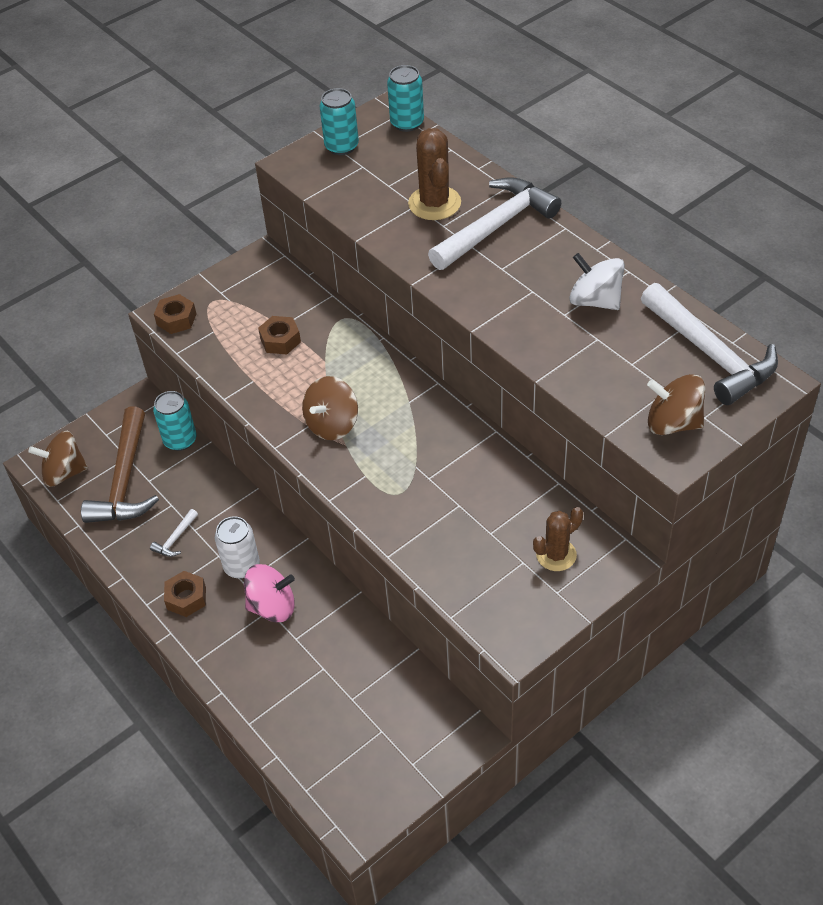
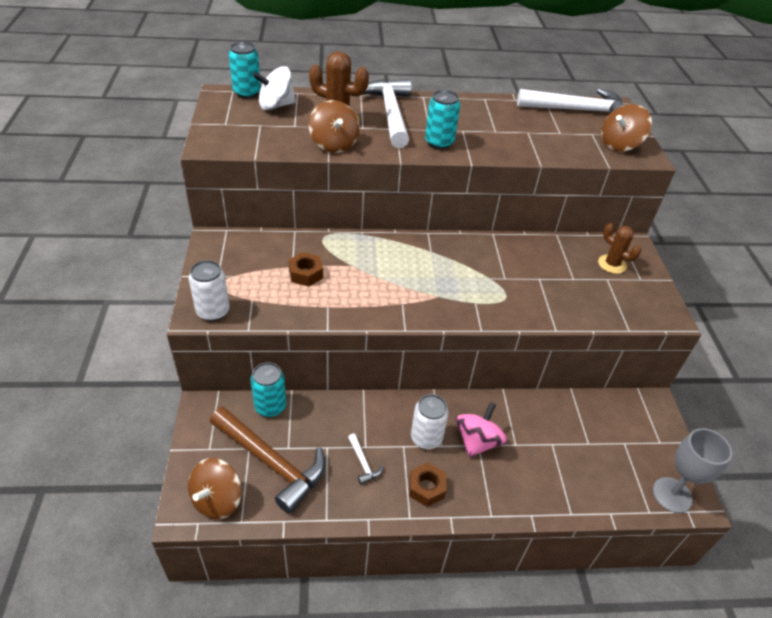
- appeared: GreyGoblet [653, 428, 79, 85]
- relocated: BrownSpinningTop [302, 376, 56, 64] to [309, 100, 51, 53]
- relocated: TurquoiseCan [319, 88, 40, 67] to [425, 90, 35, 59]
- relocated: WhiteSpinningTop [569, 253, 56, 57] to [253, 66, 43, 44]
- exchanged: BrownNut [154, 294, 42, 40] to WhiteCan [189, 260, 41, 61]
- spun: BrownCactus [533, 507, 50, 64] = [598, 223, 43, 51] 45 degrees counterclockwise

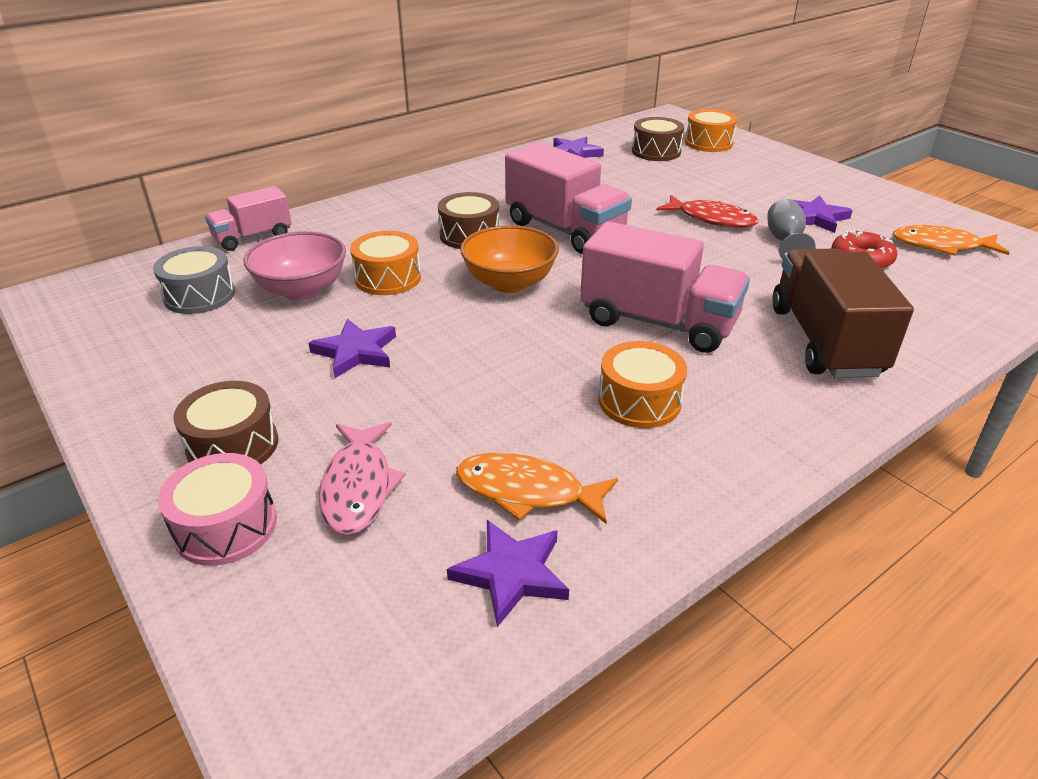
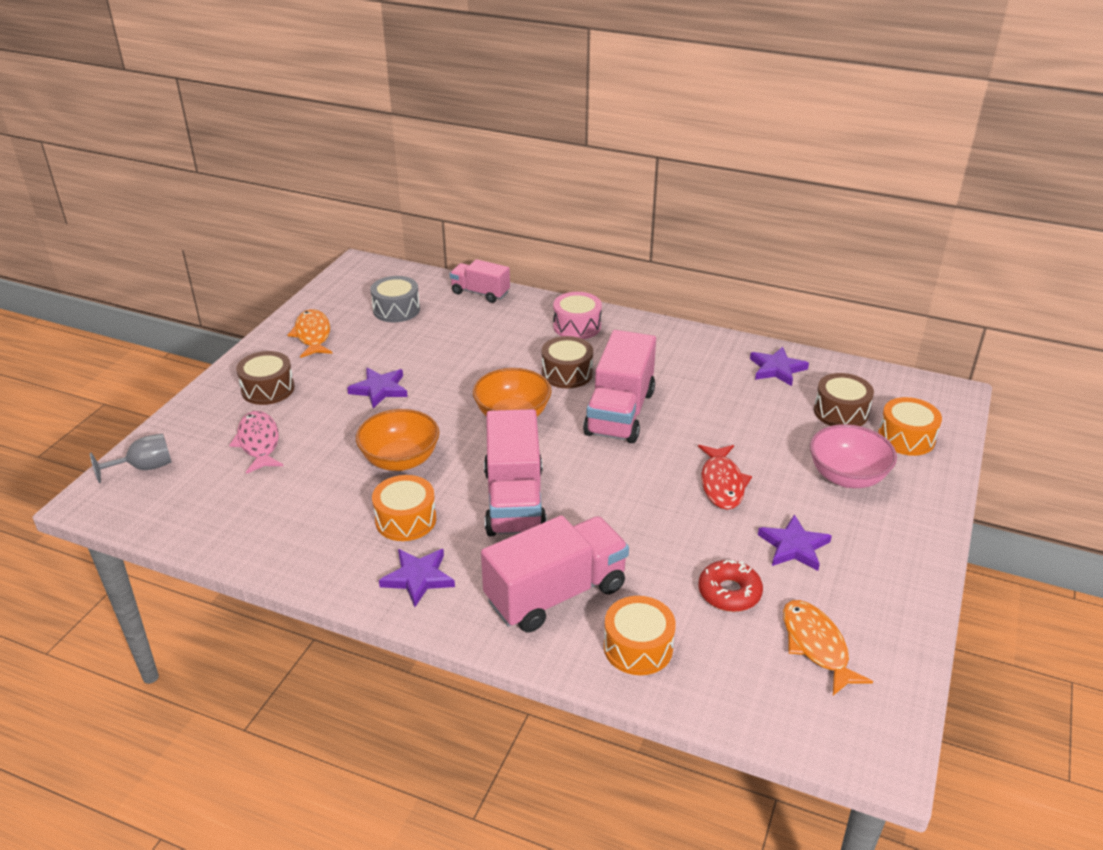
- appeared: OrangeBowl [356, 409, 84, 62]
- relocated: PinkDrum [158, 453, 119, 113] to [553, 292, 49, 47]
- relocated: PinkBowl [243, 231, 103, 69] to [810, 424, 87, 64]
- relocated: OrangeDrum [350, 231, 71, 64] to [604, 596, 72, 79]
- relocated: PurpleStar [447, 520, 122, 107] to [379, 549, 76, 58]
- relocated: OrangeFish [456, 453, 162, 71] to [288, 309, 44, 49]
- relocated: GreyGoblet [767, 199, 48, 61] to [90, 434, 82, 49]
- colour: BrownTruck [772, 248, 142, 130] to PinkTruck [481, 515, 148, 118]
- spun: PinkFish [319, 422, 87, 113] = [229, 411, 54, 63] 105 degrees clockwise

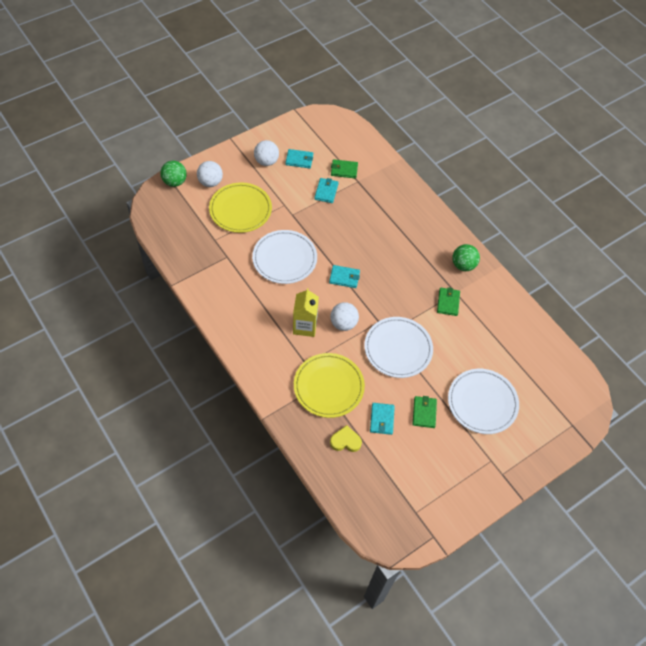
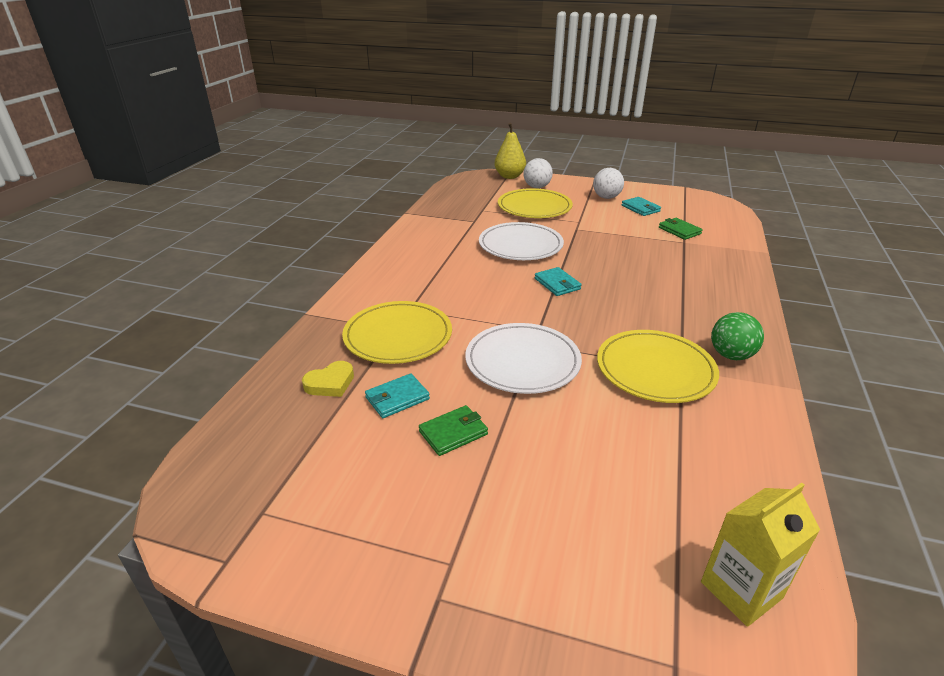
- missing: TurquoiseWallet [314, 178, 25, 25]
- missing: WhiteBall [330, 302, 29, 29]
- missing: WhitePlate [448, 369, 71, 65]
- relocated: YellowCarton [293, 288, 26, 49] to [701, 483, 119, 144]
- exchanged: GreenBall [161, 161, 26, 26] to YellowPear [495, 123, 31, 56]
- exchanged: GreenWallet [437, 287, 23, 29] to YellowPlate [597, 330, 122, 73]
- spun: YellowHeart [330, 425, 32, 27] = [302, 361, 52, 36] 90 degrees clockwise

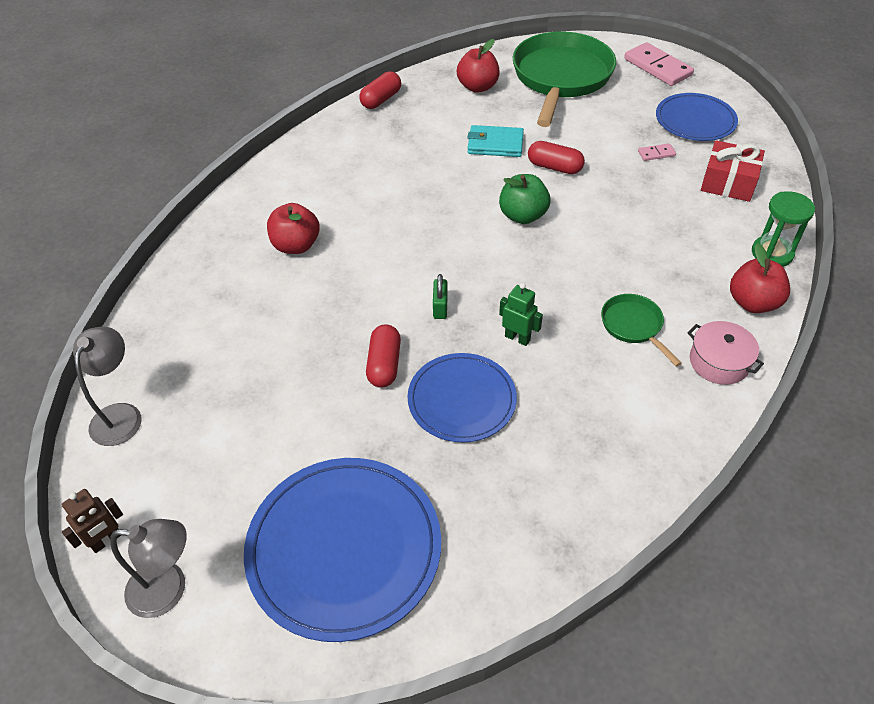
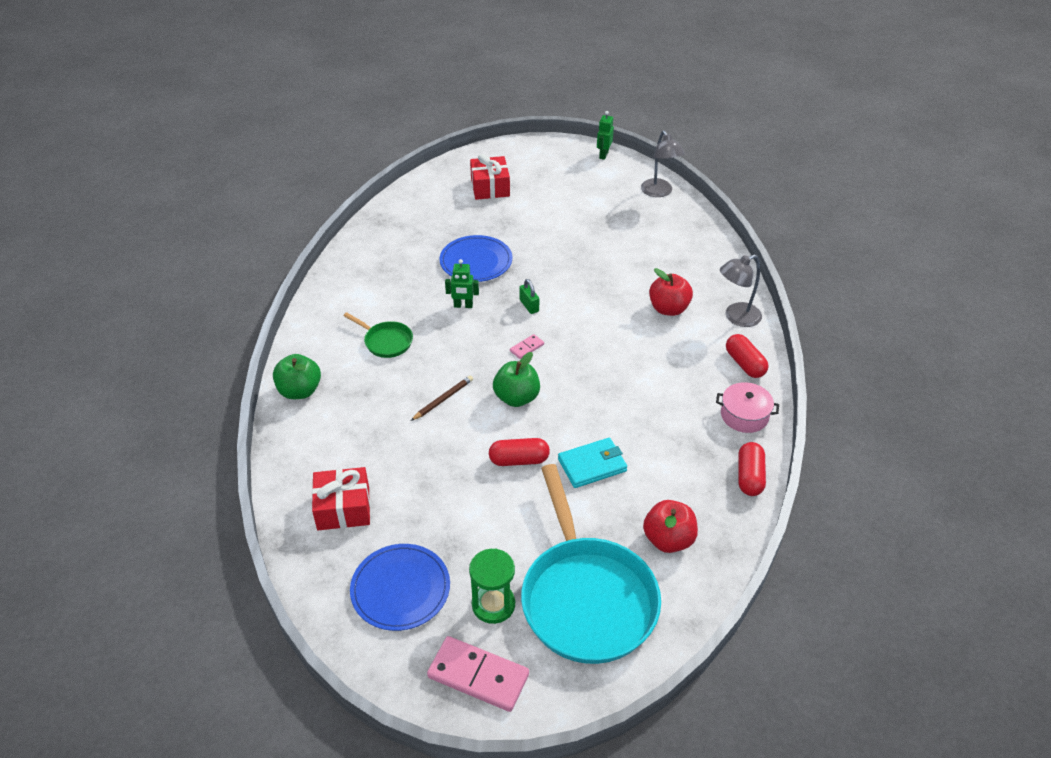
- appeared: BrownPencil [411, 375, 62, 46]
- relocated: GreyLamp [110, 519, 77, 99] to [720, 255, 42, 72]
- relocated: RedCapsule [366, 324, 35, 64] to [726, 334, 42, 44]
- relocated: PinkDomino [638, 143, 38, 18] to [510, 334, 34, 25]
- relocated: PinkPot [688, 321, 76, 64] to [716, 382, 63, 51]
- relocated: GreenHourglass [752, 191, 63, 76] to [469, 549, 46, 75]
- exchanged: BluePlate [244, 458, 197, 184] to RedGift [470, 154, 40, 46]
- colour: BrownRobot [62, 489, 61, 64] to GreenRobot [597, 111, 17, 49]
- colour: GreenPan [513, 31, 103, 96] to TurquoisePan [521, 464, 140, 200]
- colour: RedApple [730, 243, 60, 70] to GreenApple [273, 354, 48, 45]

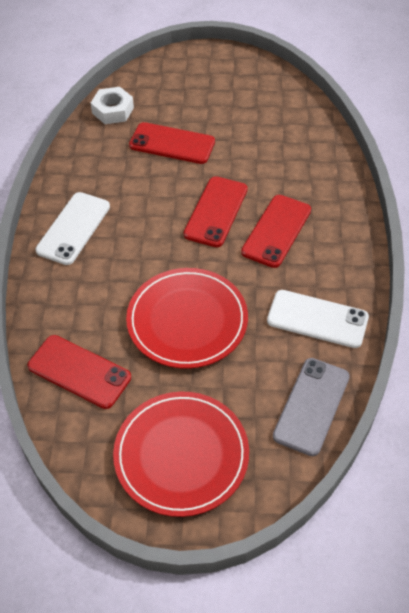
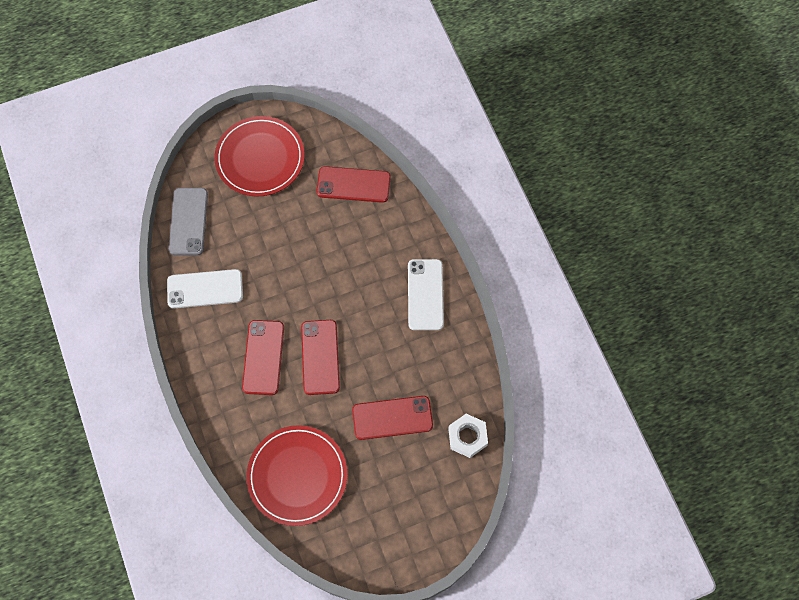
- relocated: RedPlate [126, 268, 122, 101] to [246, 425, 101, 101]

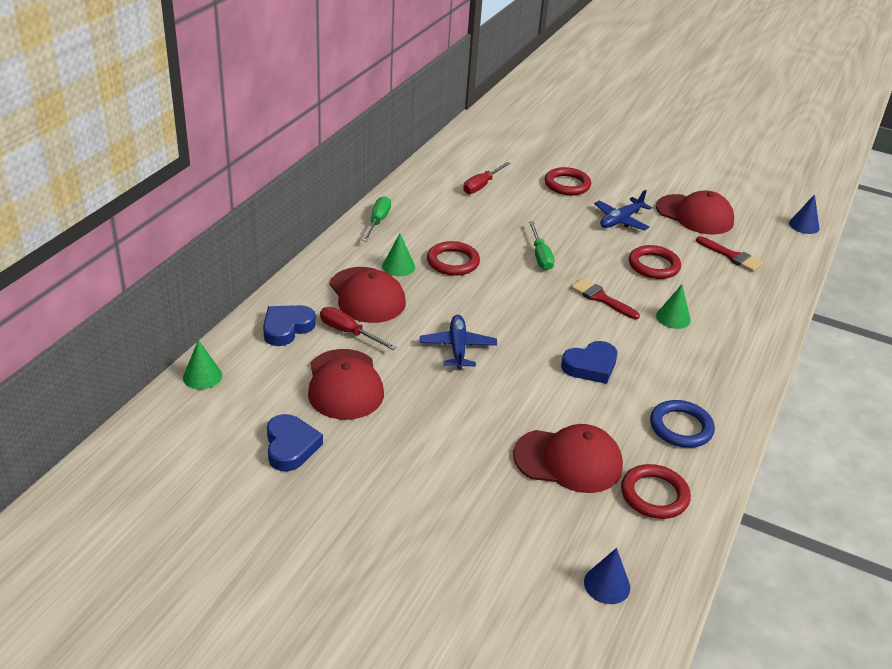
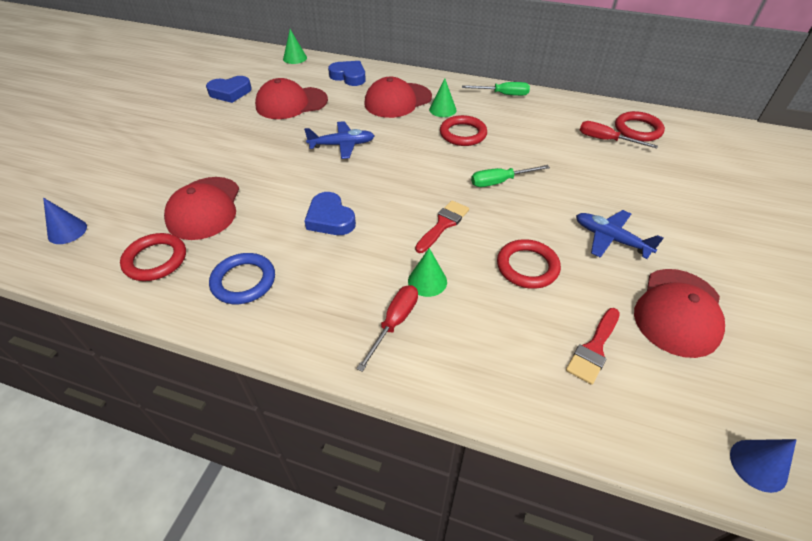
- relocated: RedScrewdriver [320, 307, 77, 43] to [356, 285, 62, 87]
- relocated: RedRing [545, 167, 46, 28] to [615, 111, 50, 31]

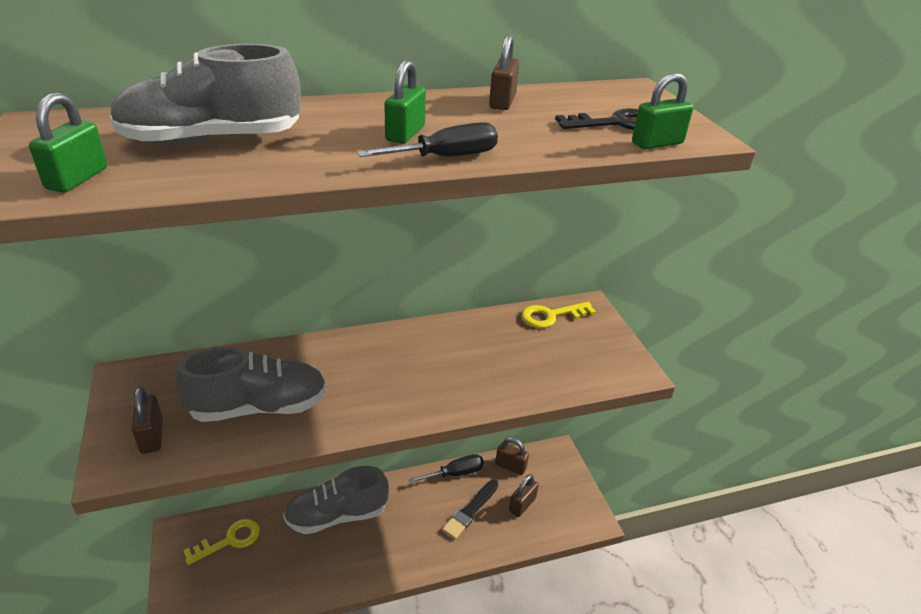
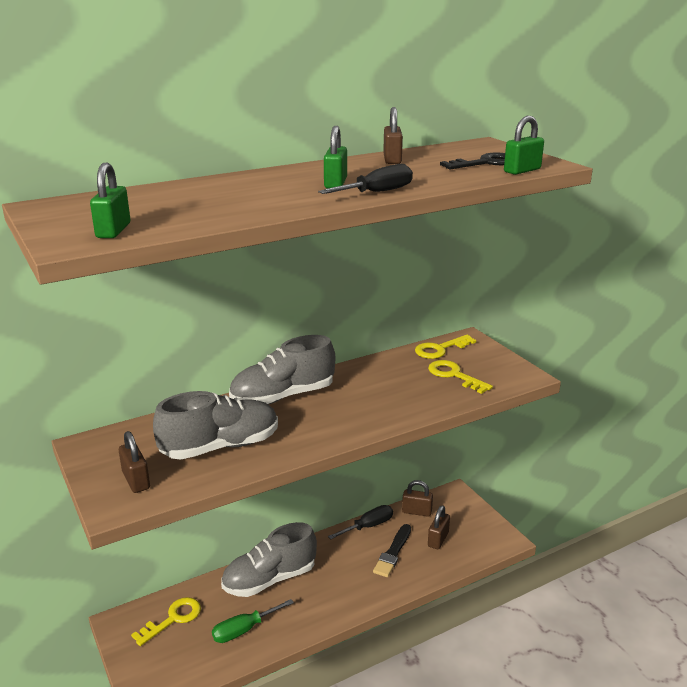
- appeared: GreenScrewdriver [212, 599, 82, 44]
- appeared: YellowKey [428, 360, 65, 34]
- relocated: GreyShoe [110, 44, 191, 102] to [229, 335, 106, 70]

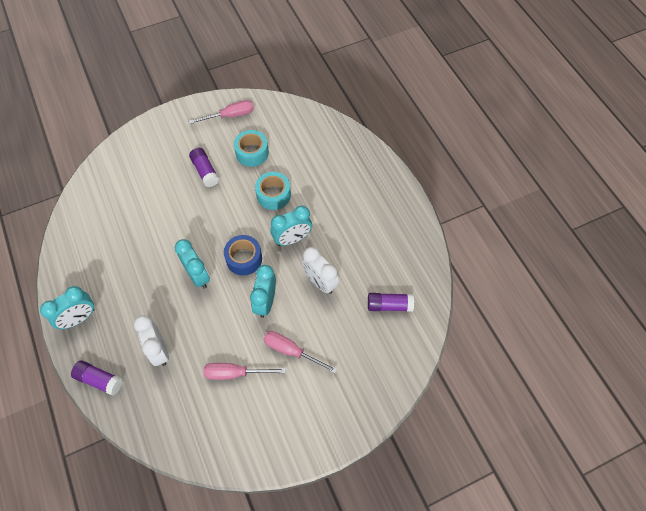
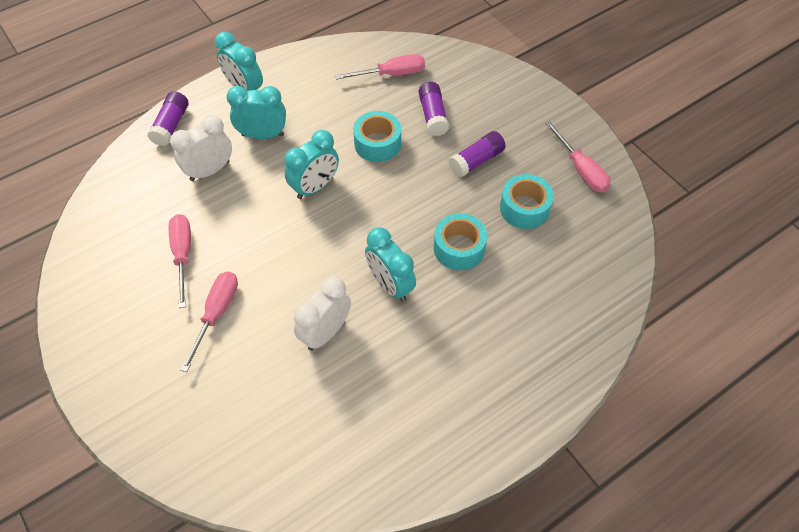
- missing: BlueTape [224, 235, 38, 40]
- appeared: PinkScrewdriver [335, 54, 90, 26]
- appeared: TurquoiseTape [353, 111, 48, 51]
- relocated: TurquoiseClock [250, 265, 26, 53] to [227, 86, 59, 53]
- relocated: PurpleGlueStick [368, 293, 46, 19] to [419, 82, 30, 54]

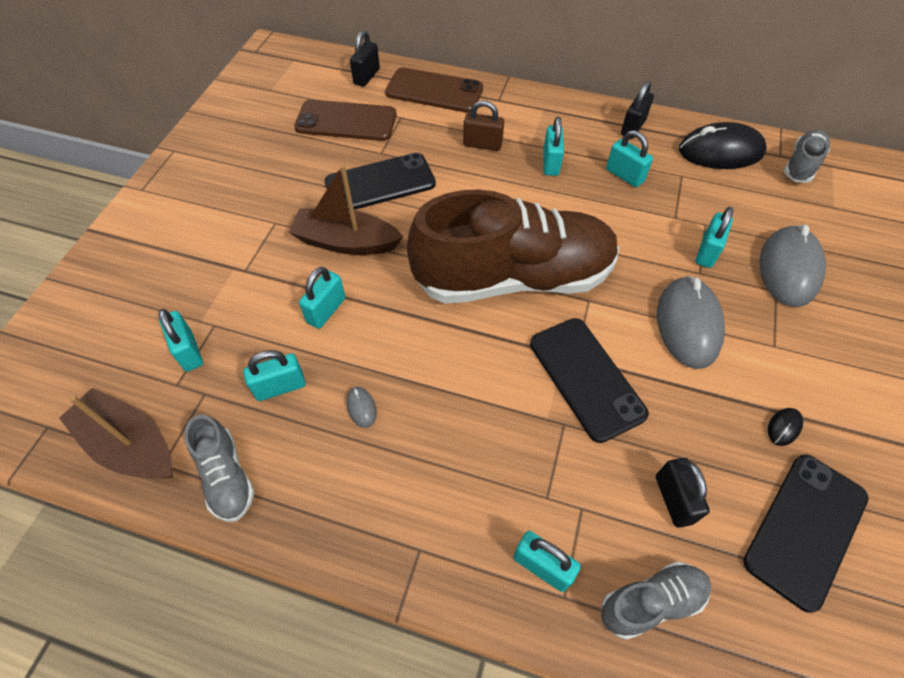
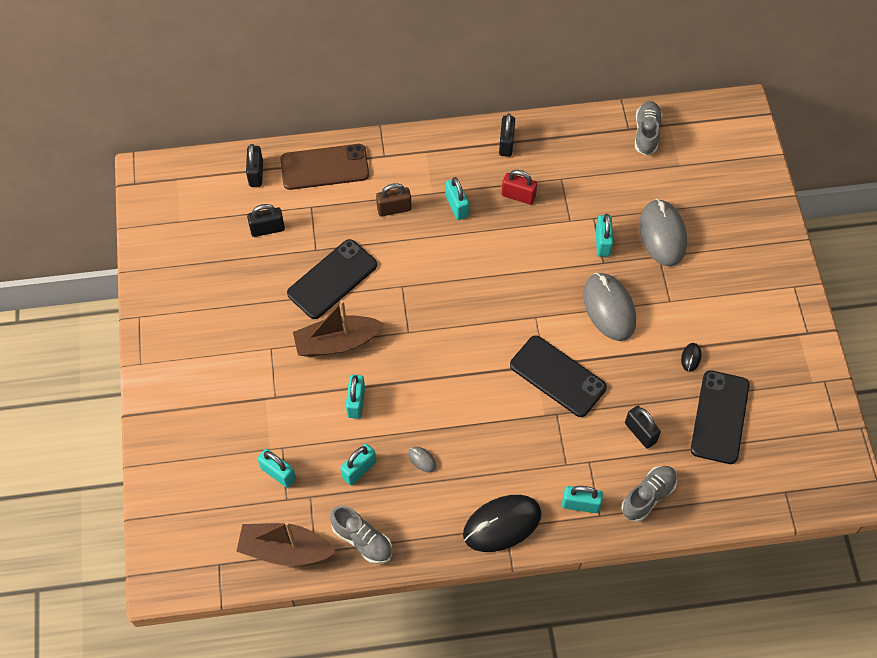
- missing: BrownShoe [407, 189, 212, 115]
- relocated: BlackMouse [679, 122, 88, 47] to [463, 495, 79, 57]
- exchanged: BrownPhone [294, 99, 102, 42] to BlackPadlock [247, 204, 38, 33]
- colour: TurquoisePadlock [606, 130, 47, 57] to RedPadlock [502, 170, 35, 35]

